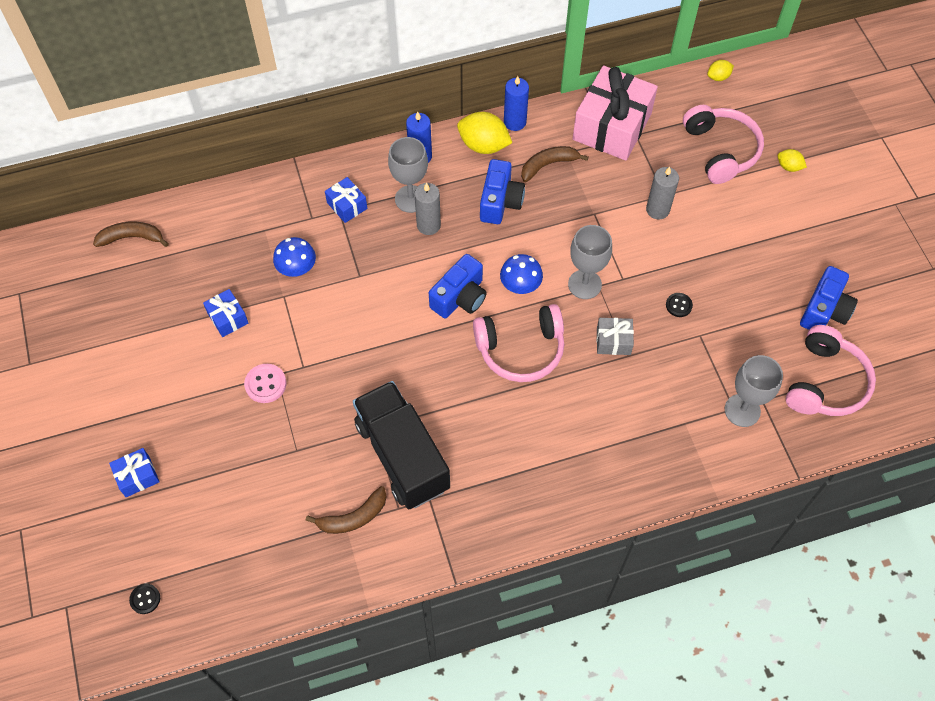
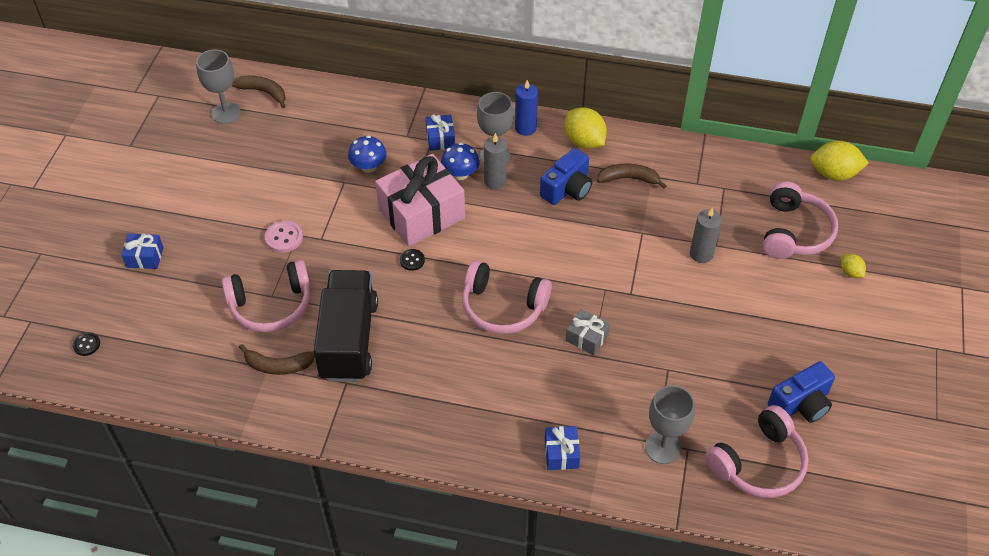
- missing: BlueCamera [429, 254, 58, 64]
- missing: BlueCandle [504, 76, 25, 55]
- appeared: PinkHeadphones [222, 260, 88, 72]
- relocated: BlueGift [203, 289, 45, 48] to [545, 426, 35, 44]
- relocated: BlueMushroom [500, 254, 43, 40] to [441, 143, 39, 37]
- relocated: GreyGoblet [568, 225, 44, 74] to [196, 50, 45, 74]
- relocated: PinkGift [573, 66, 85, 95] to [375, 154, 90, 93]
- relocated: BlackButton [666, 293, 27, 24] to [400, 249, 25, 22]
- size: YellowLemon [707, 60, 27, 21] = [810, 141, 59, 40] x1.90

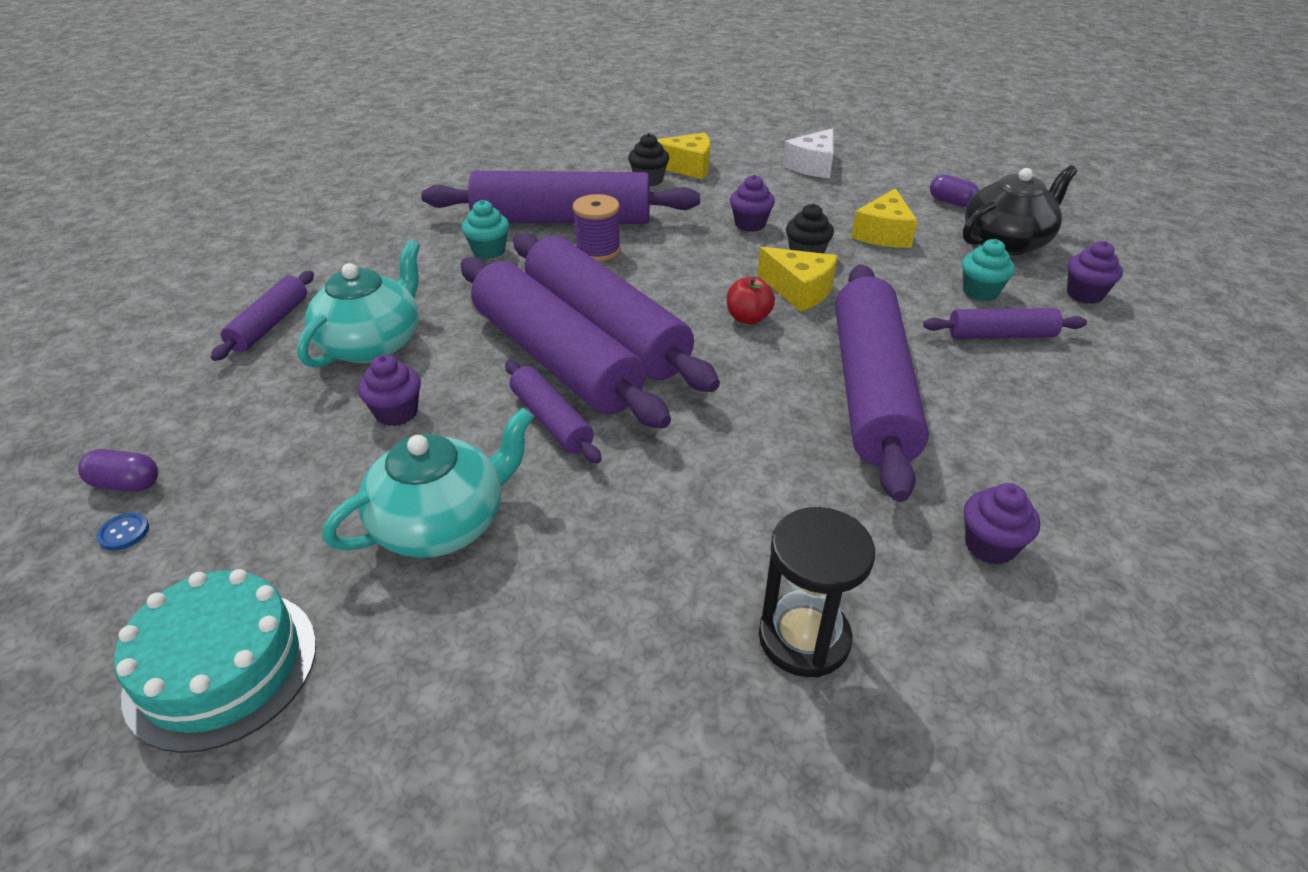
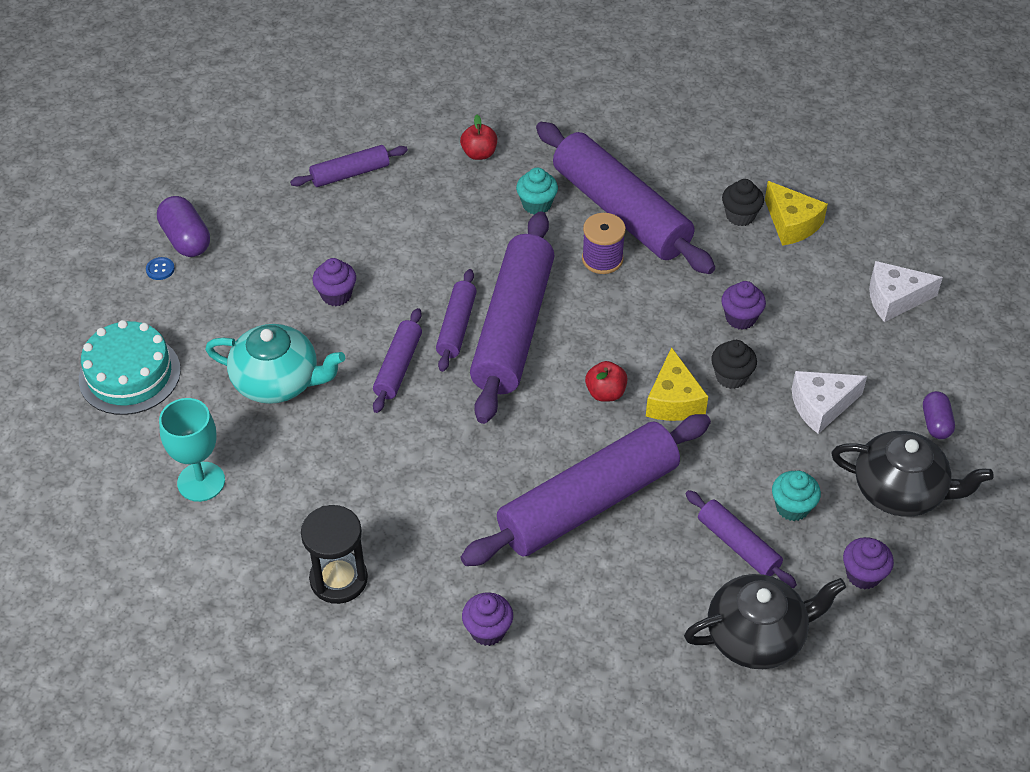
- missing: TurquoiseTeapot [297, 240, 123, 128]
- appeared: TurquoiseGoblet [159, 398, 66, 104]
- appeared: RedApple [460, 115, 37, 45]
- appeared: BlackTeapot [684, 574, 162, 95]
- colour: YellowCheese [851, 188, 66, 60] to WhiteCheese [792, 371, 75, 63]
- size: PurpleCapsule [78, 449, 80, 43] = [157, 196, 53, 61] x1.54
- size: PurpleRollingPin [461, 257, 210, 172] = [436, 269, 41, 103] x0.48

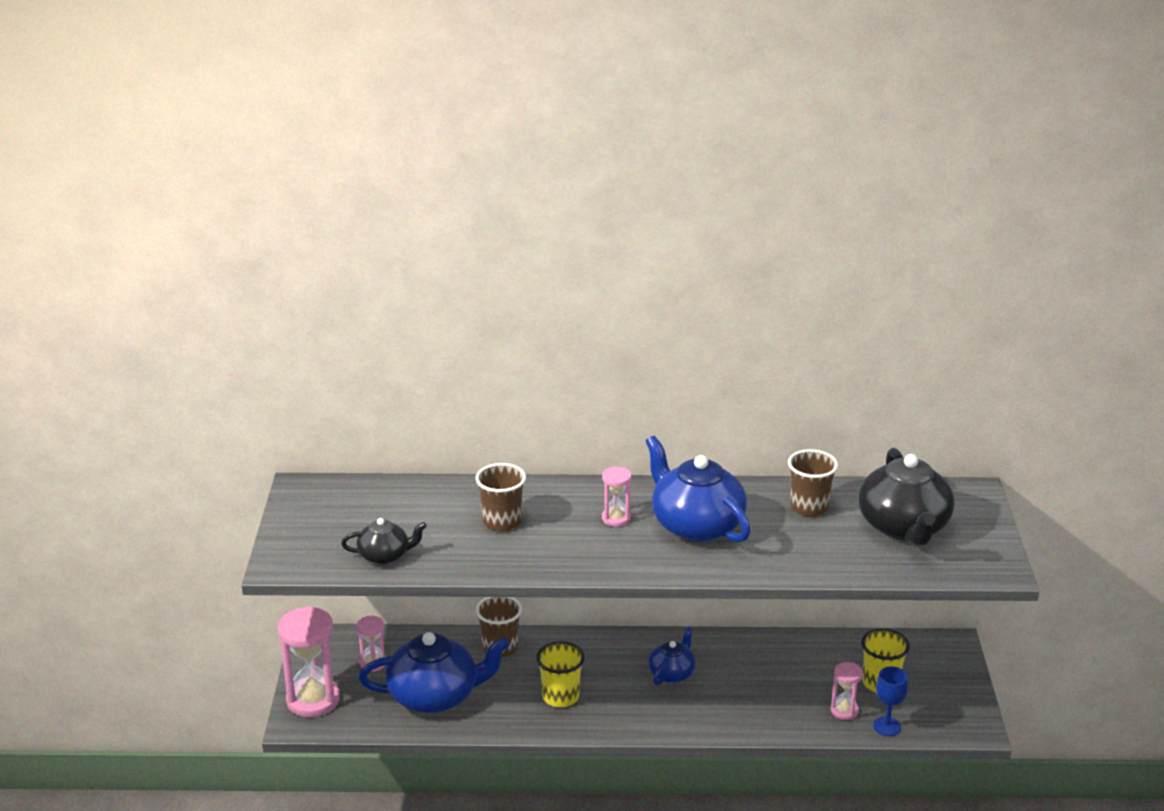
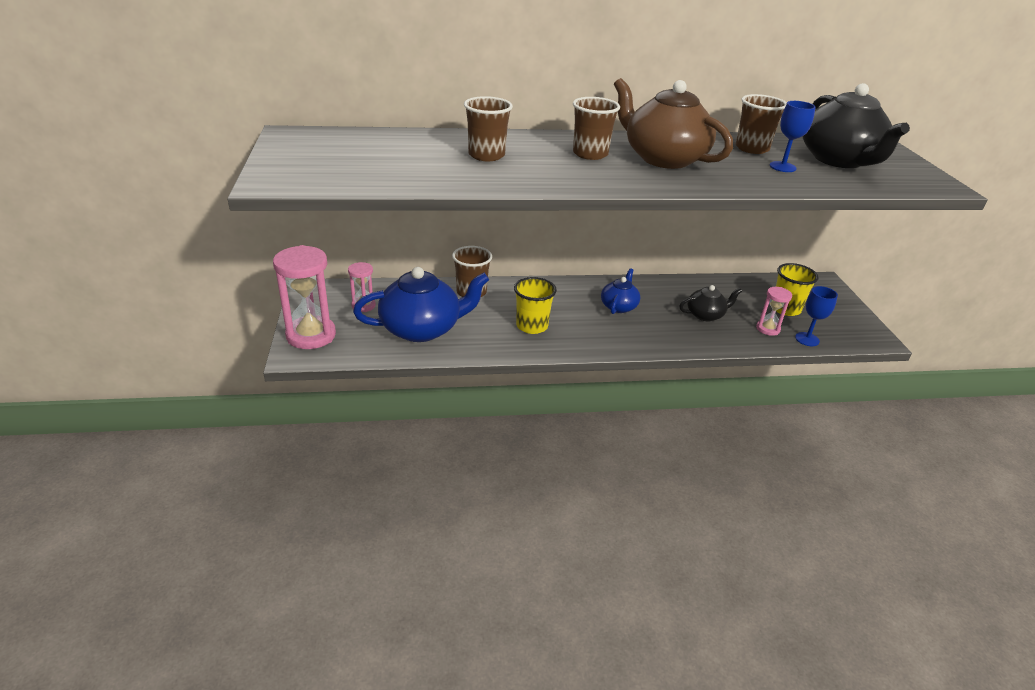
- appeared: BlueGoblet [770, 101, 46, 71]
- relocated: BlackTeapot [341, 518, 86, 46] to [679, 285, 63, 36]
- exchanged: PinkHourglass [602, 466, 29, 61] to BrownCup [573, 97, 47, 63]
- colour: BlueTeapot [646, 436, 105, 107] to BrownTeapot [614, 78, 119, 91]

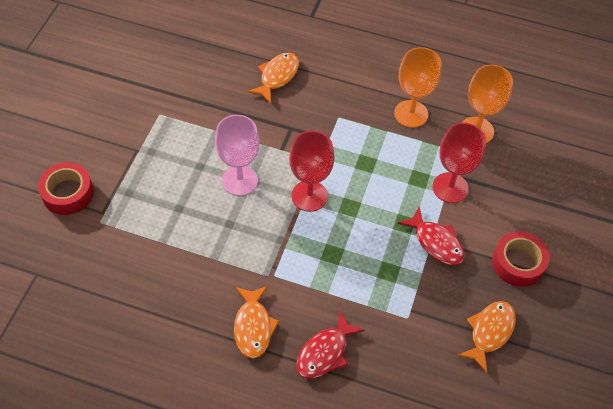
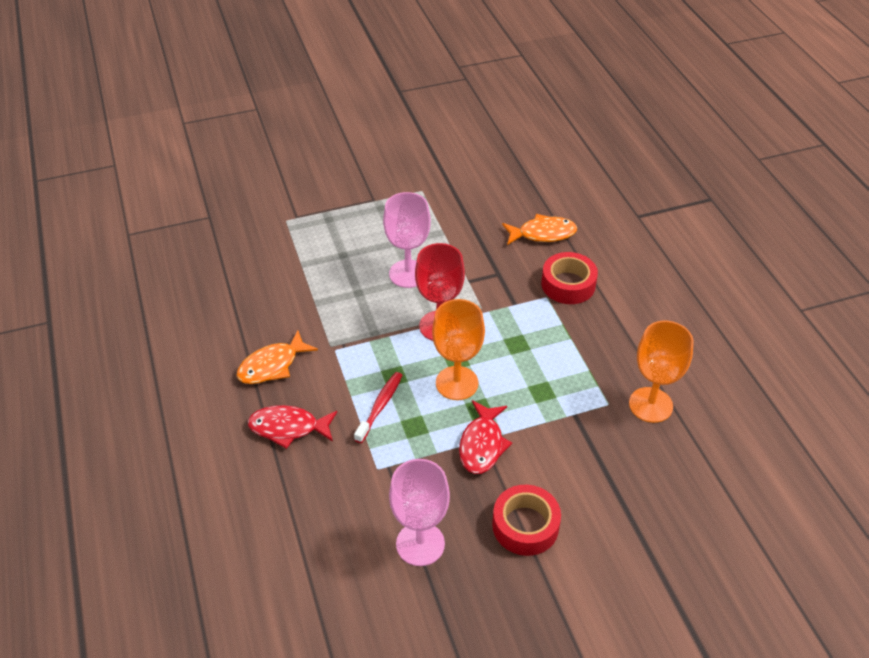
- missing: RedGoblet [433, 123, 53, 80]
- appeared: RedToothbrush [354, 372, 48, 71]
- relocated: RedTape [38, 162, 56, 53] to [541, 252, 57, 52]
- relocated: OrangeGoblet [394, 47, 48, 81] to [432, 299, 53, 101]
- exchanged: OrangeFish [457, 301, 59, 72] to PinkGoblet [389, 459, 61, 107]

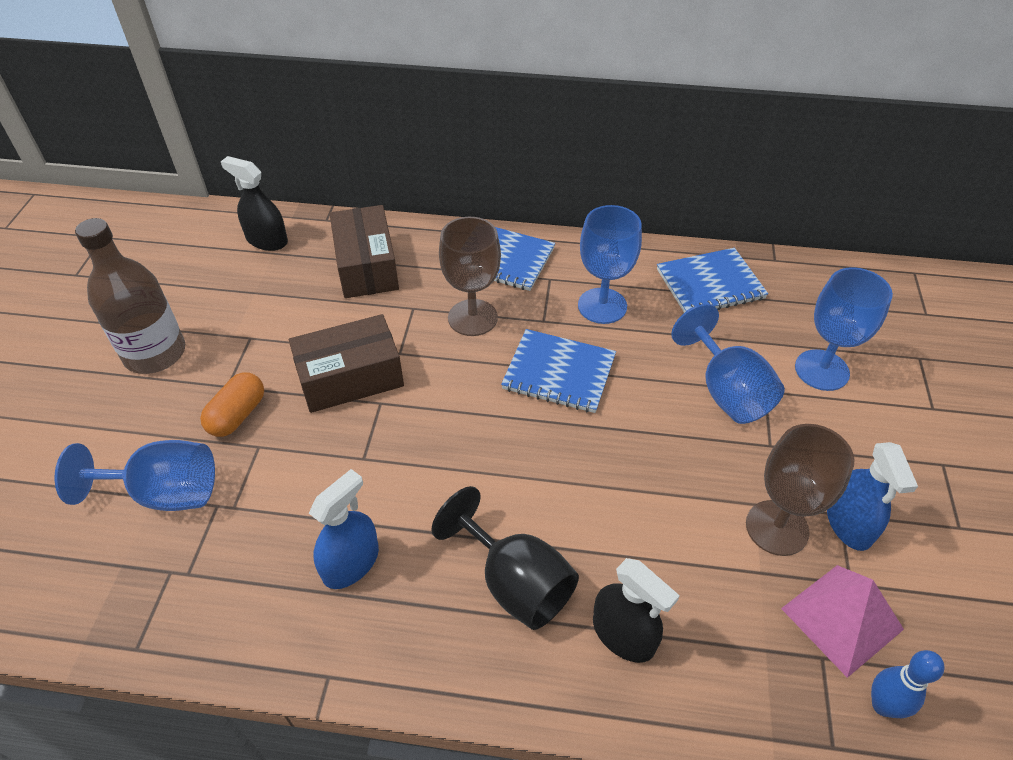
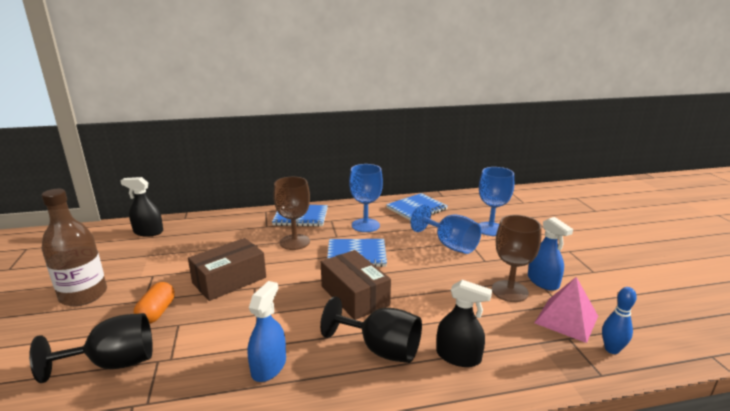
- relocated: BrownBox [330, 205, 69, 93] to [321, 250, 70, 70]
- colour: BlueGoblet [55, 440, 160, 71] to BlackGoblet [29, 313, 124, 70]

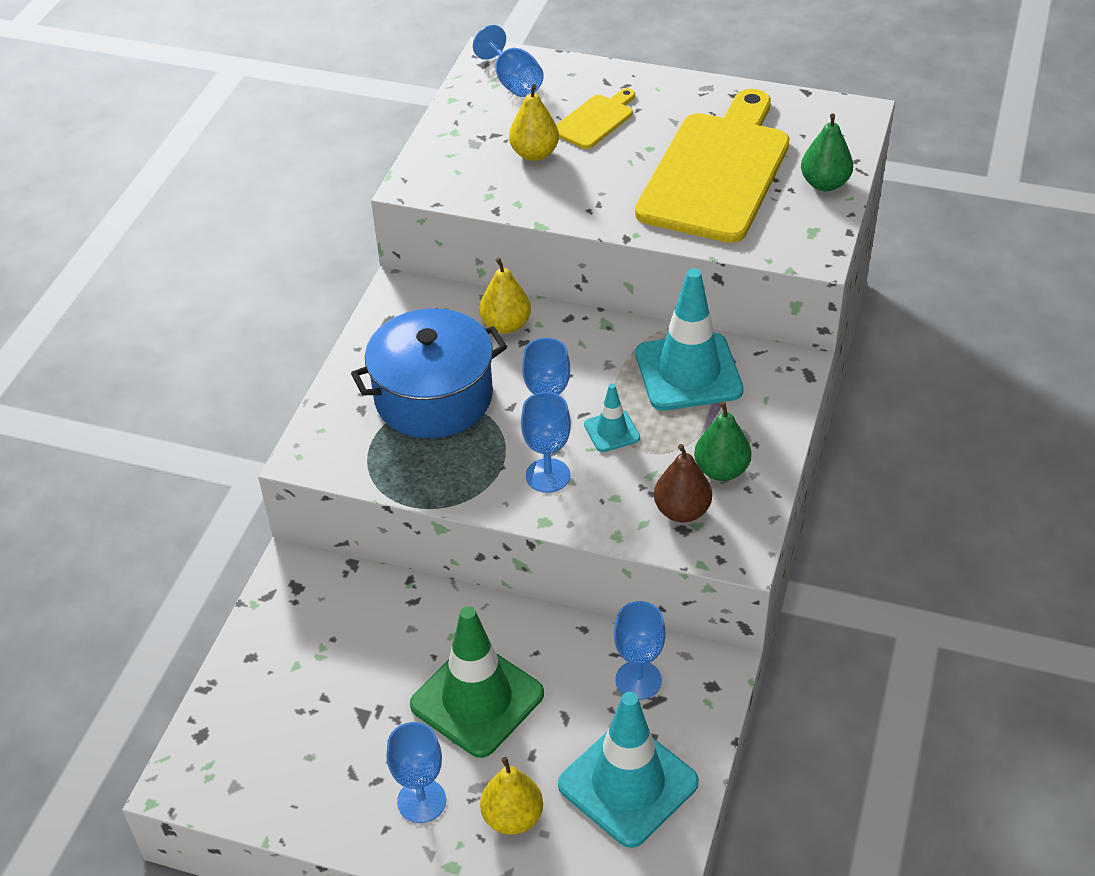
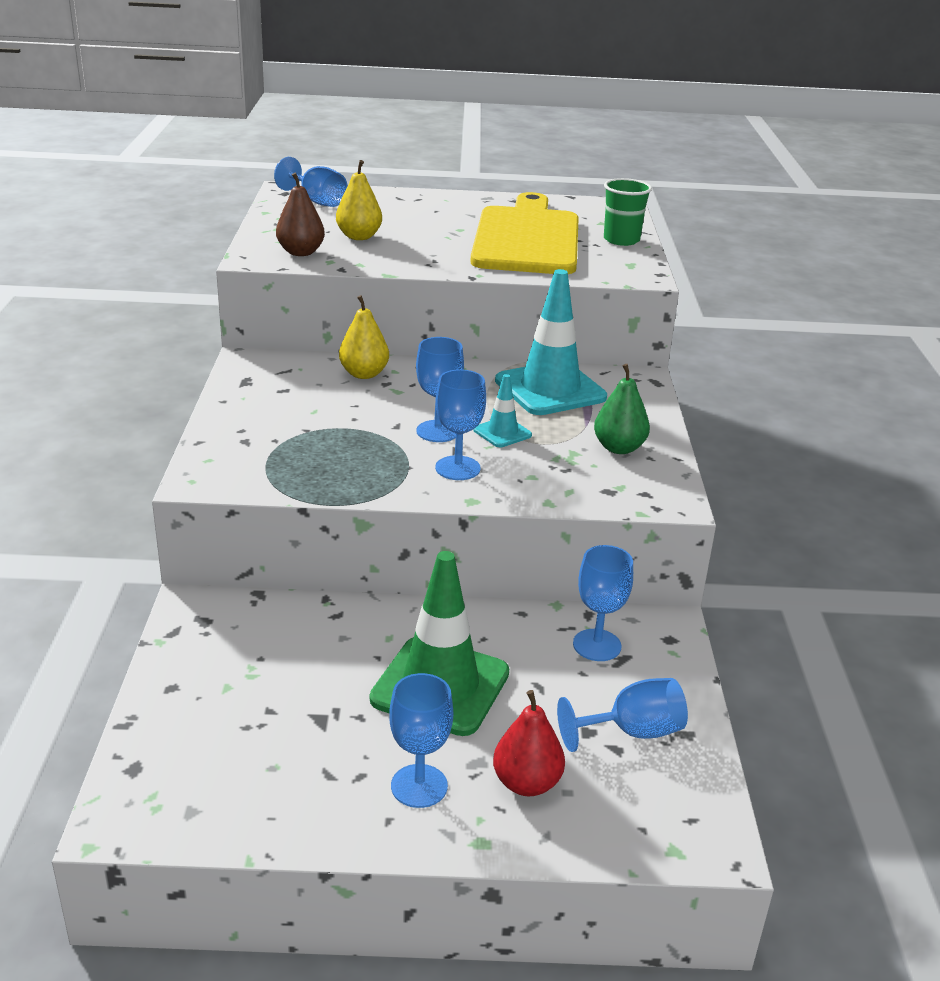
- missing: BluePot [351, 308, 156, 130]
- missing: YellowCuttingBoard [556, 88, 79, 61]
- relocated: BrownPear [654, 444, 58, 78] to [276, 172, 49, 84]
- exchanged: TurquoiseTrafficCone [558, 692, 141, 156] to BlueGoblet [557, 678, 131, 74]
- exchanged: GreenPear [801, 114, 52, 77] to GreenCup [604, 178, 48, 68]
- colour: YellowPear [480, 757, 63, 78] to RedPear [493, 690, 72, 106]

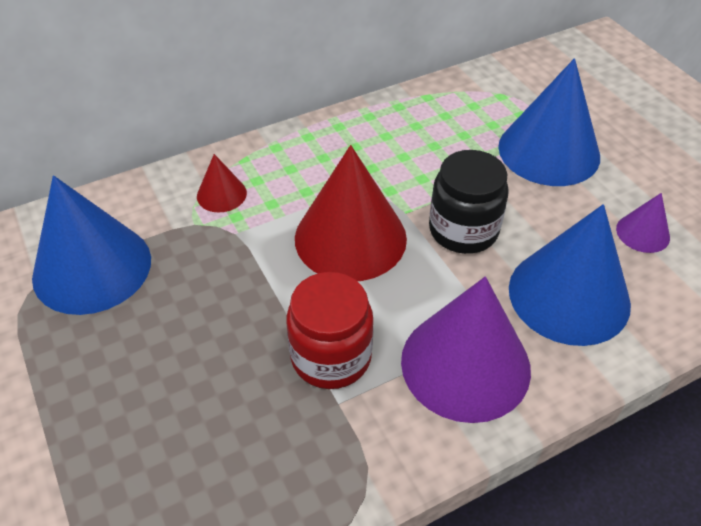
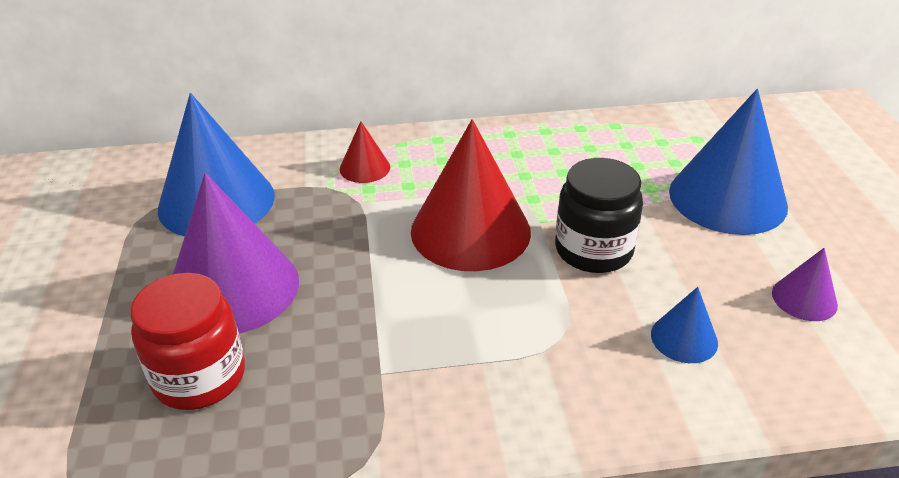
- relocated: RedJar [286, 272, 88, 117] to [130, 273, 115, 137]
- relocated: PurpleCone [401, 276, 130, 147] to [173, 173, 126, 160]
- size: BlueCone [509, 204, 122, 142] = [651, 287, 67, 76] x0.47

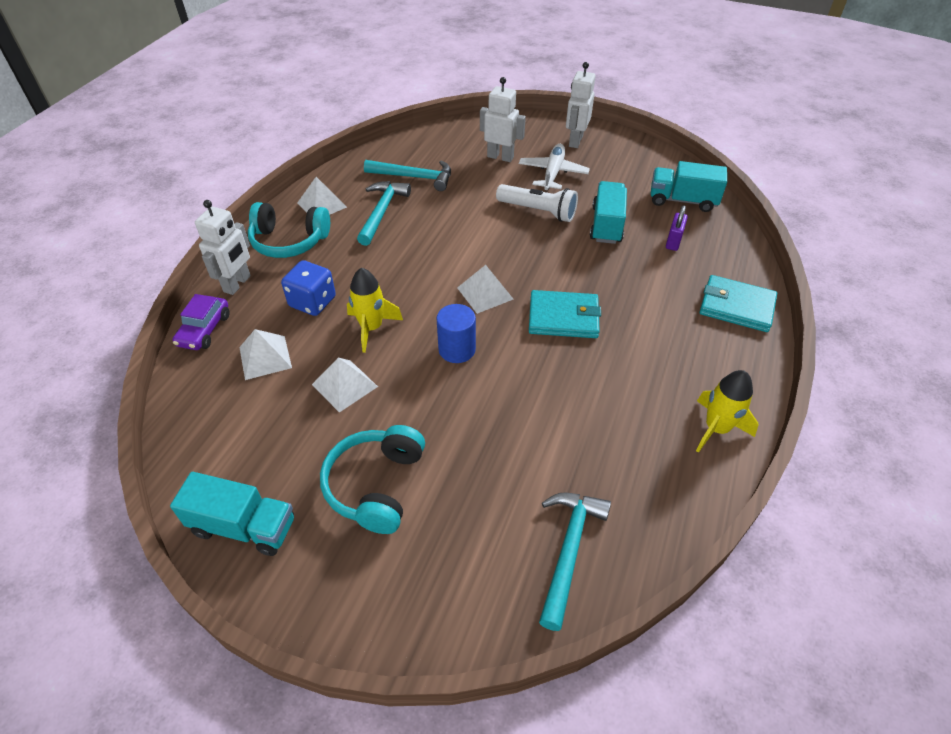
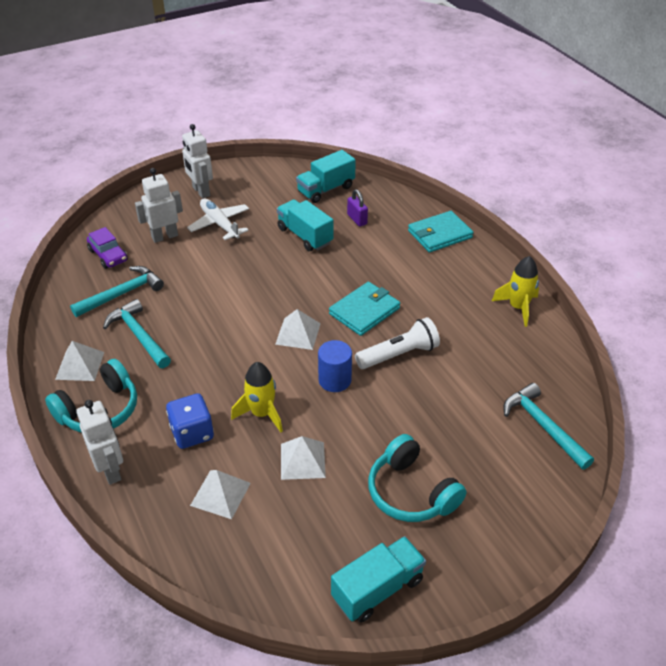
- relocated: PurpleCar [173, 294, 57, 56] to [87, 227, 41, 42]
- relocated: WhiteFlashlight [496, 184, 82, 38] to [355, 317, 85, 52]

